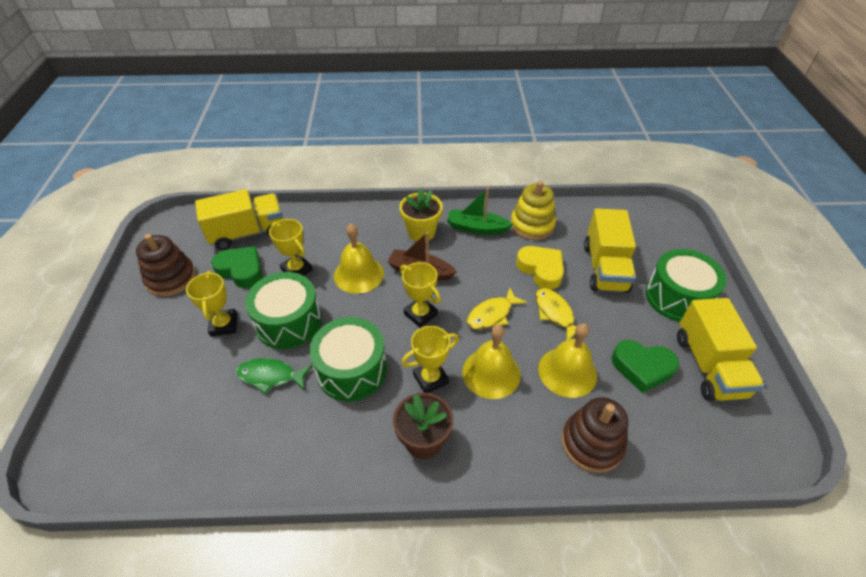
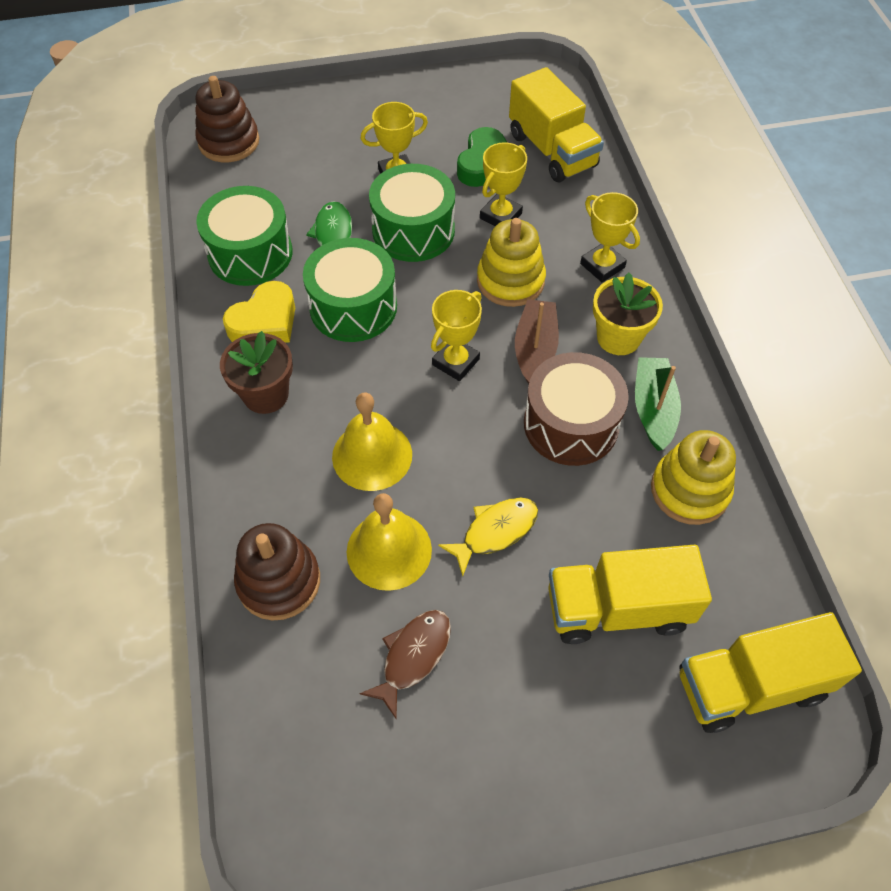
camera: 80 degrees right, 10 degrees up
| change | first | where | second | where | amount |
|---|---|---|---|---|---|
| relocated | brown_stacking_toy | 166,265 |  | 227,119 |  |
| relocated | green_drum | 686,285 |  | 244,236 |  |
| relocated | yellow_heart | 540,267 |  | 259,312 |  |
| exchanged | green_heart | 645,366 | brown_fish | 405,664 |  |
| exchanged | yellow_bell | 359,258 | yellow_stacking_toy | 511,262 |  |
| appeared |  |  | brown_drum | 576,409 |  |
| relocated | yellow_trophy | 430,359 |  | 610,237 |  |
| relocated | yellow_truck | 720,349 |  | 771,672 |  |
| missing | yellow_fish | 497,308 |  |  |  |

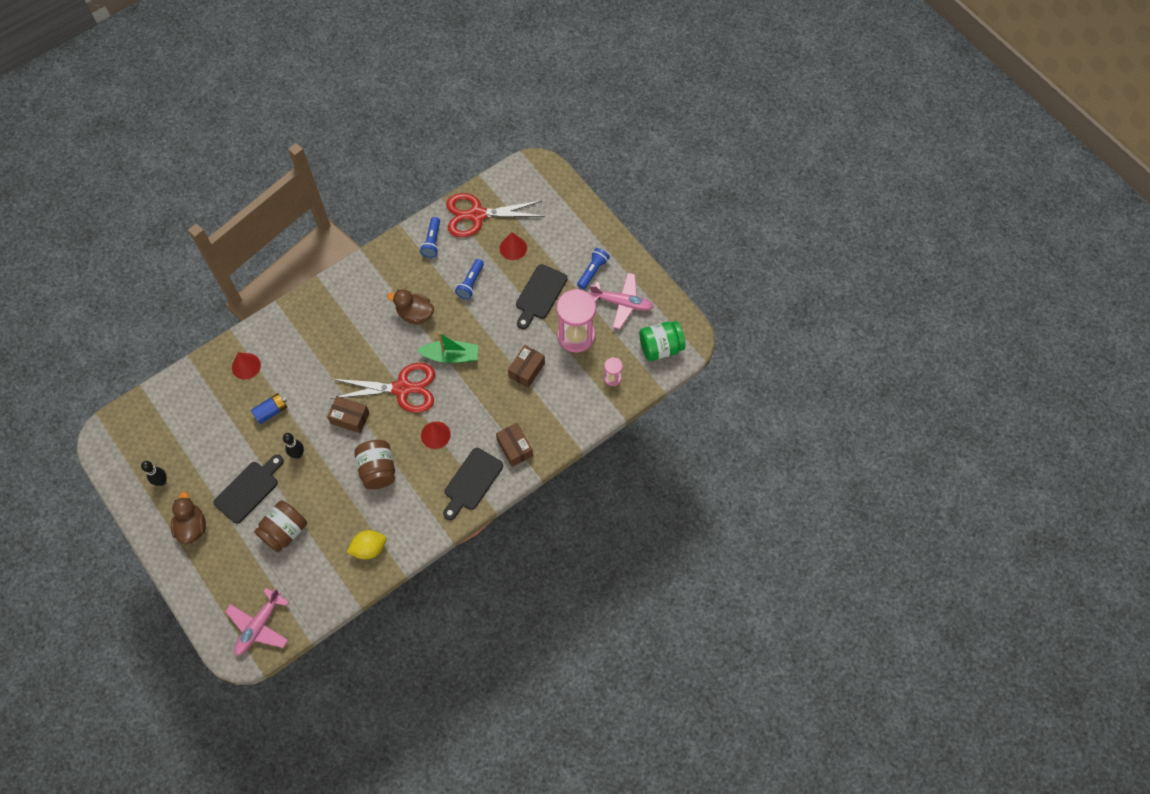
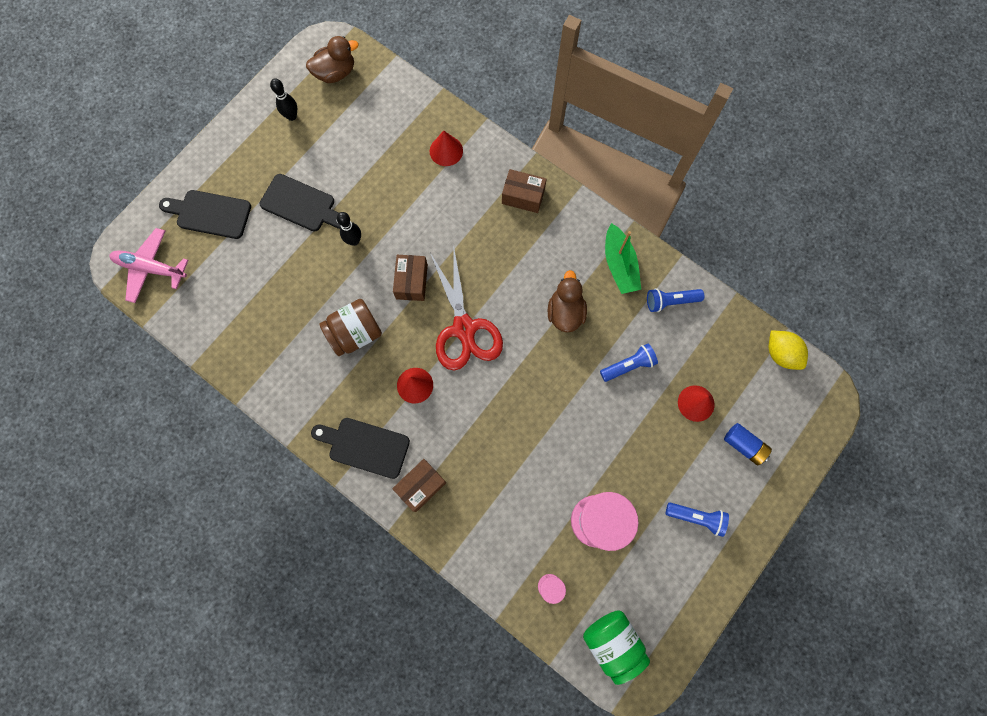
camera: 75 degrees right, 10 degrees up
| change | first | where | second | where | amount |
|---|---|---|---|---|---|
| relocated | black_cutting_board | 541,296 |  | 205,214 |  |
| relocated | brown_duck | 188,517 |  | 332,59 |  |
| relocated | brown_box | 526,366 |  | 524,191 |  |
| spun | blue_flashlight | 469,279 |  | 629,363 | 150 degrees clockwise |
| relocated | green_boat | 447,347 |  | 623,258 |  |
| relocated | blue_battery | 269,408 |  | 748,444 |  |
| relocated | yellow_lemon | 366,544 |  | 788,350 |  |
| missing | brown_jar | 280,526 |  |  |  |
| missing | red_scissors | 495,215 |  |  |  |
| missing | pink_plane | 622,300 |  |  |  |

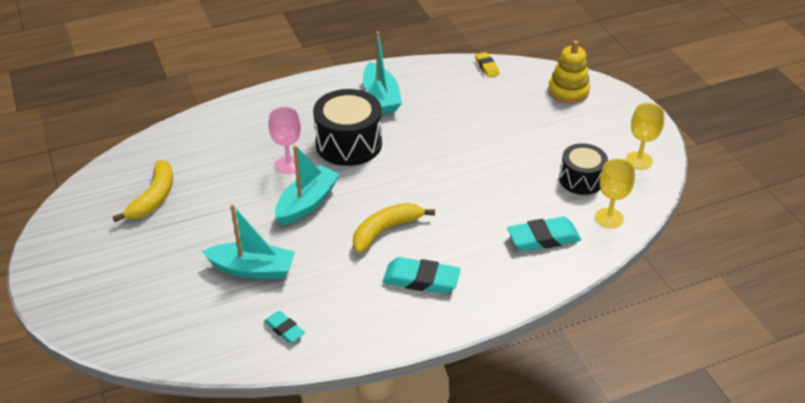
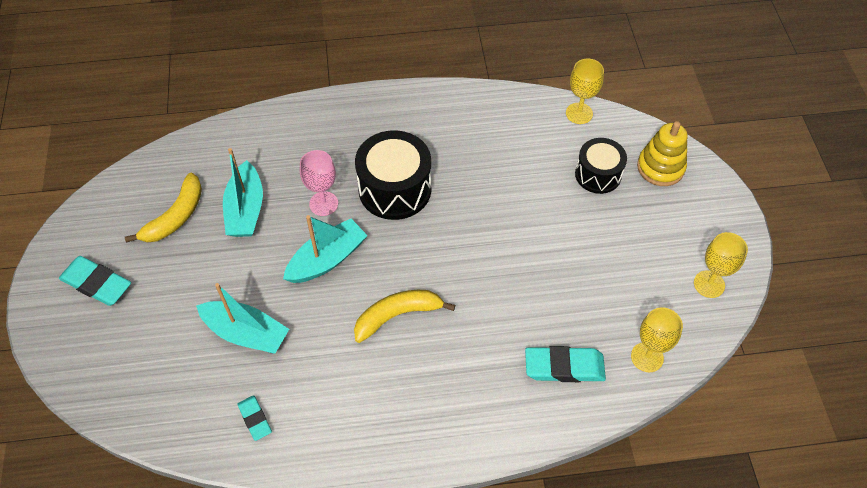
camera: 15 degrees right, 15 degrees up
| change | first | where | second | where | amount |
|---|---|---|---|---|---|
| relocated | turquoise_eraser | 421,275 |  | 95,281 |  |
| relocated | turquoise_boat | 382,72 |  | 243,192 |  |
| exchanged | yellow_eraser | 487,64 | yellow_goblet | 585,91 |  |
| relocated | black_drum | 583,169 |  | 601,166 |  |

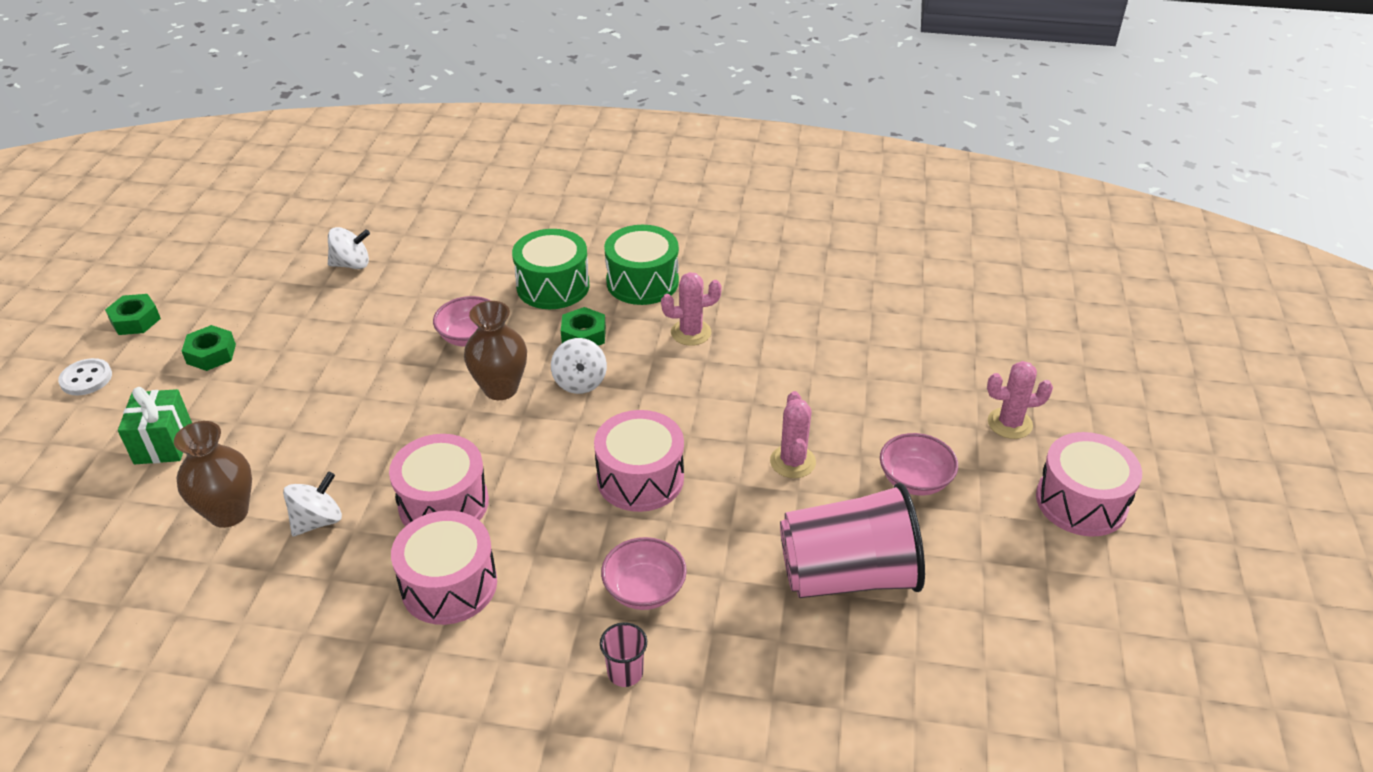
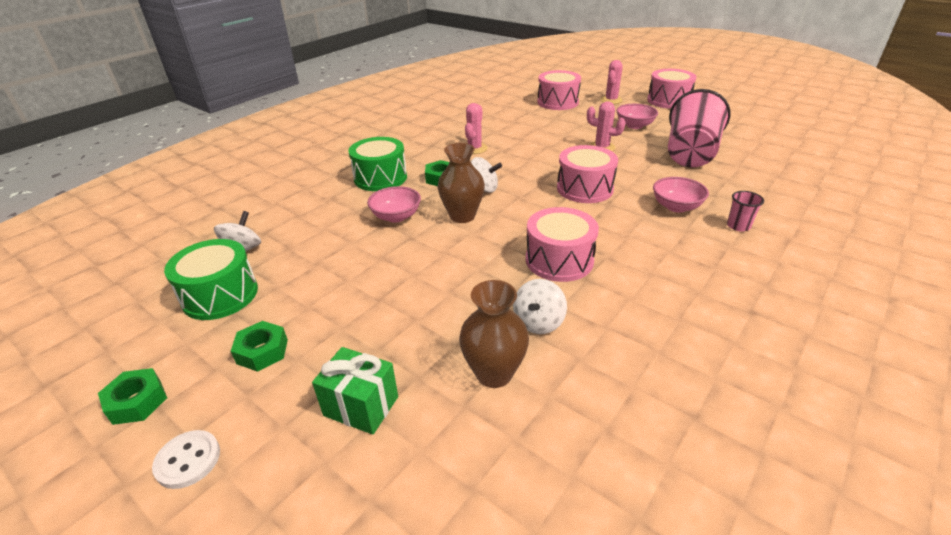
camera: 60 degrees left, 5 degrees down
| change | first | where | second | where | amount |
|---|---|---|---|---|---|
| relocated | green_drum | 641,265 |  | 211,279 |  |
| spun | white_spinning_top | 312,503 |  | 540,306 | 135 degrees counterclockwise |
| relocated | pink_drum | 444,568 |  | 559,90 |  |

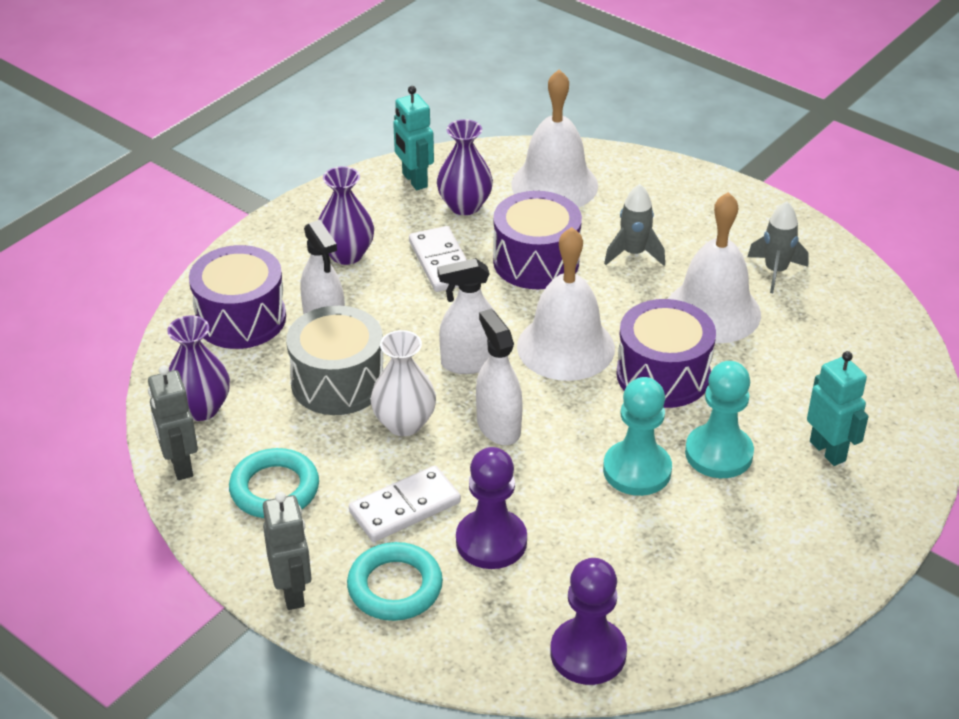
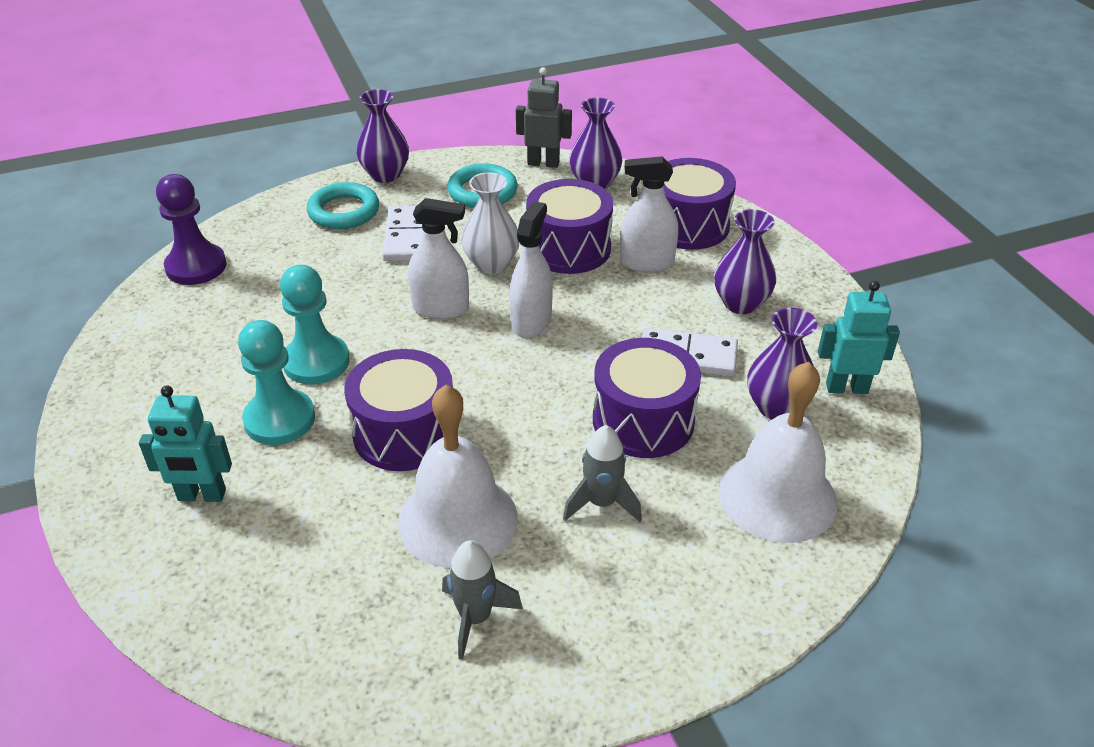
camera: 120 degrees right, 0 degrees up
| change | first | where | second | where | amount |
|---|---|---|---|---|---|
| exchanged | grey_robot | 287,551 | purple_vase | 382,136 |  |
| colour | grey_drum | 335,360 | purple_drum | 569,226 |  |
| missing | purple_pawn | 491,508 |  |  |  |
| missing | white_bell | 566,304 |  |  |  |

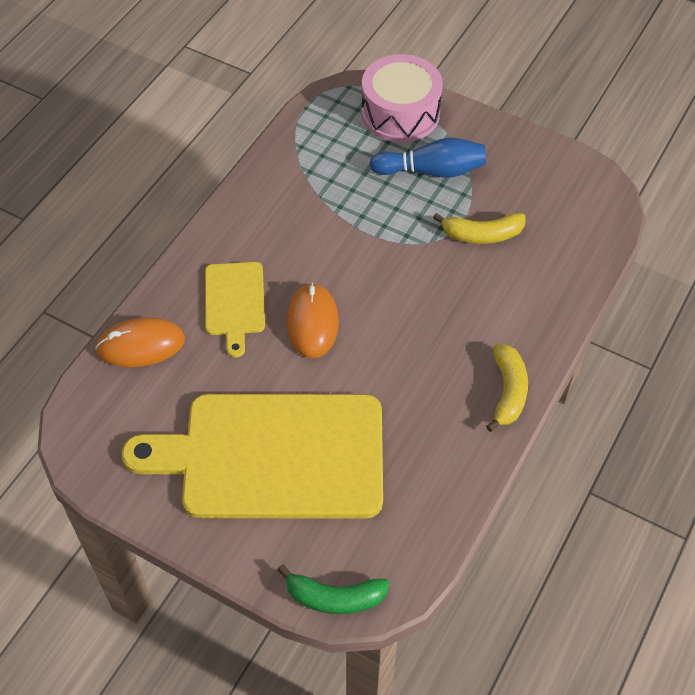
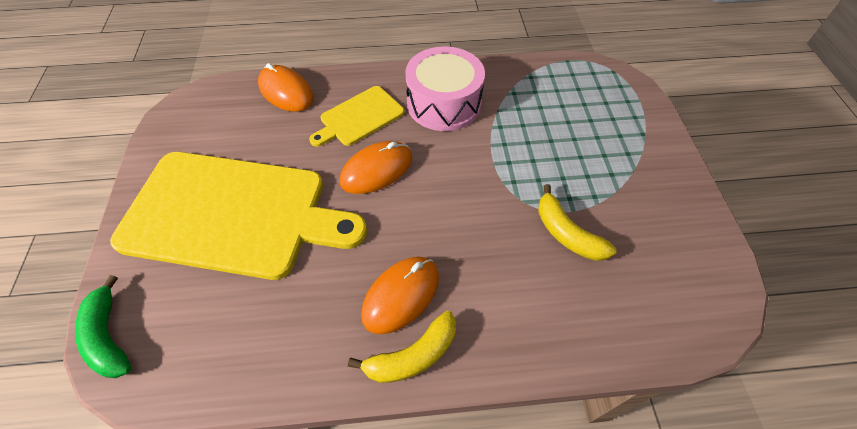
camera: 55 degrees right, 0 degrees up
| change | first | where | second | where | amount |
|---|---|---|---|---|---|
| spun | yellow_cutting_board | 252,456 |  | 238,216 | 135 degrees clockwise |
| appeared |  |  | orange_mouse | 400,295 |  |
| relocated | pink_drum | 402,98 |  | 445,88 |  |
| missing | blue_bowling_pin | 428,158 |  |  |  |

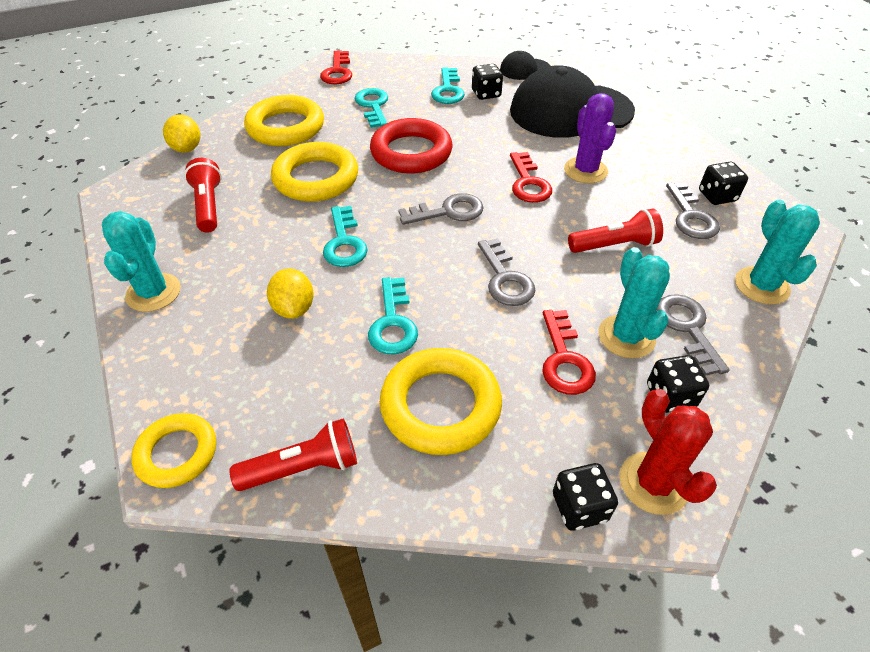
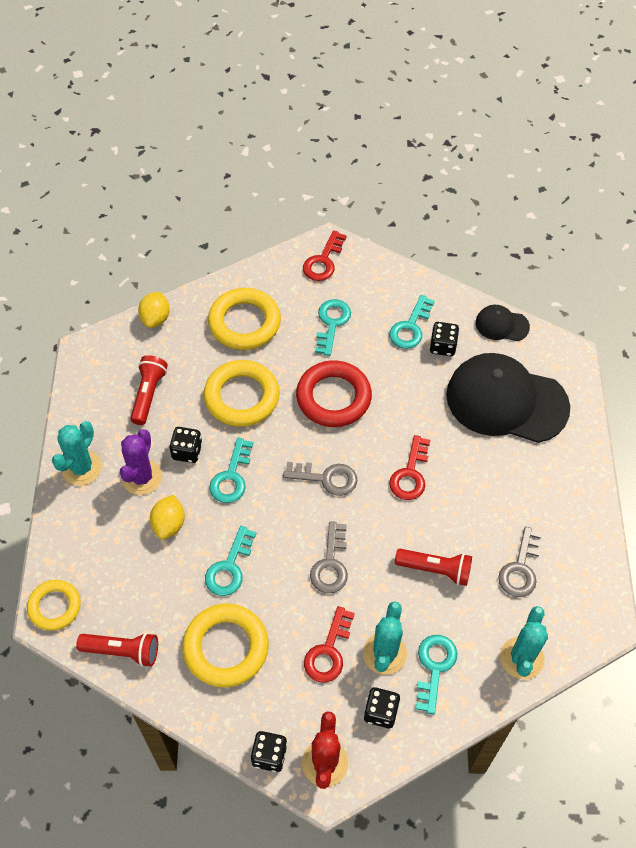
camera: 25 degrees right, 10 degrees up
| change | first | where | second | where | amount |
|---|---|---|---|---|---|
| relocated | purple_cactus | 590,138 |  | 141,462 |  |
| relocated | black_dice | 723,183 |  | 185,445 |  |
| colour | grey_key | 693,335 | turquoise_key | 436,674 |  |

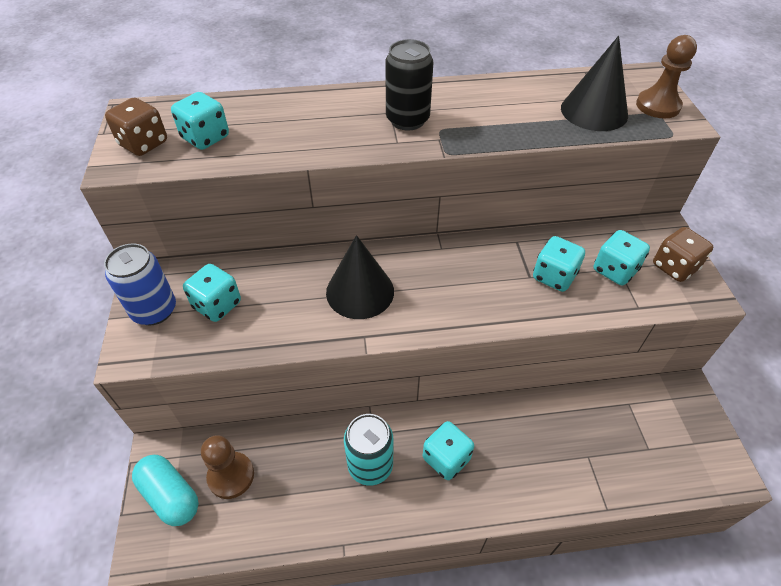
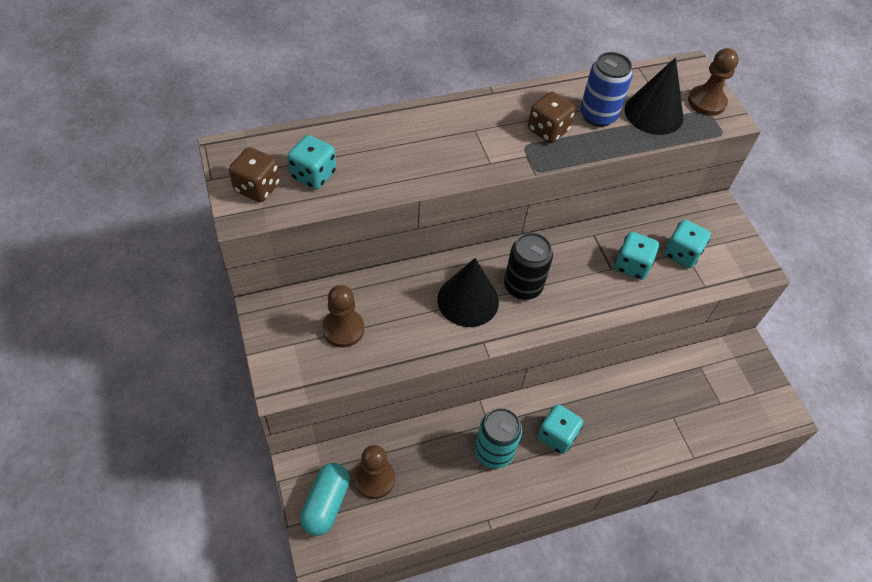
camera: 15 degrees left, 5 degrees up
| change | first | where | second | where | amount |
|---|---|---|---|---|---|
| spun | turquoise_capsule | 165,490 |  | 325,499 | 75 degrees clockwise |
| exchanged | turquoise_dice | 212,293 | brown_pawn | 343,316 |  |
| relocated | black_can | 409,84 |  | 528,266 |  |
| relocated | brown_dice | 683,254 |  | 551,117 |  |
| relocated | blue_can | 140,284 |  | 606,89 |  |

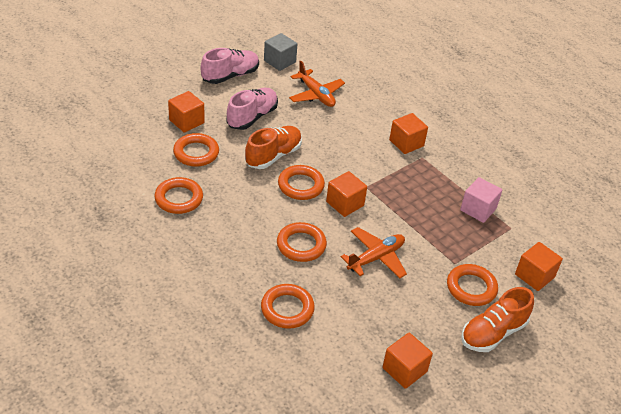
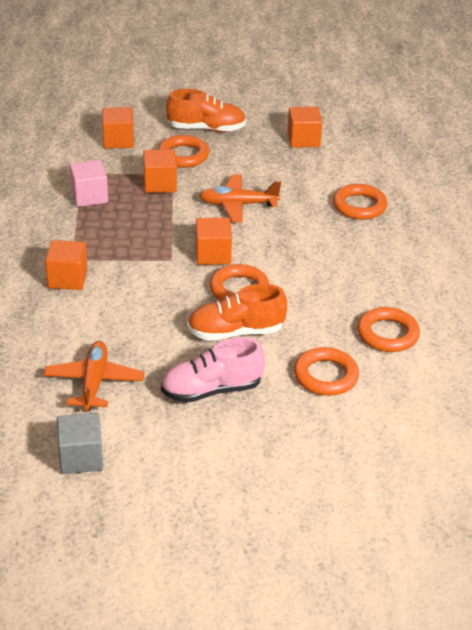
camera: 140 degrees left, 5 degrees down
| change | first | where | second | where | amount |
|---|---|---|---|---|---|
| relocated | orange_cube | 186,112 |  | 160,171 |  |
| missing | pink_shoe | 230,66 |  |  |  |
| missing | orange_ring | 302,242 |  |  |  |

